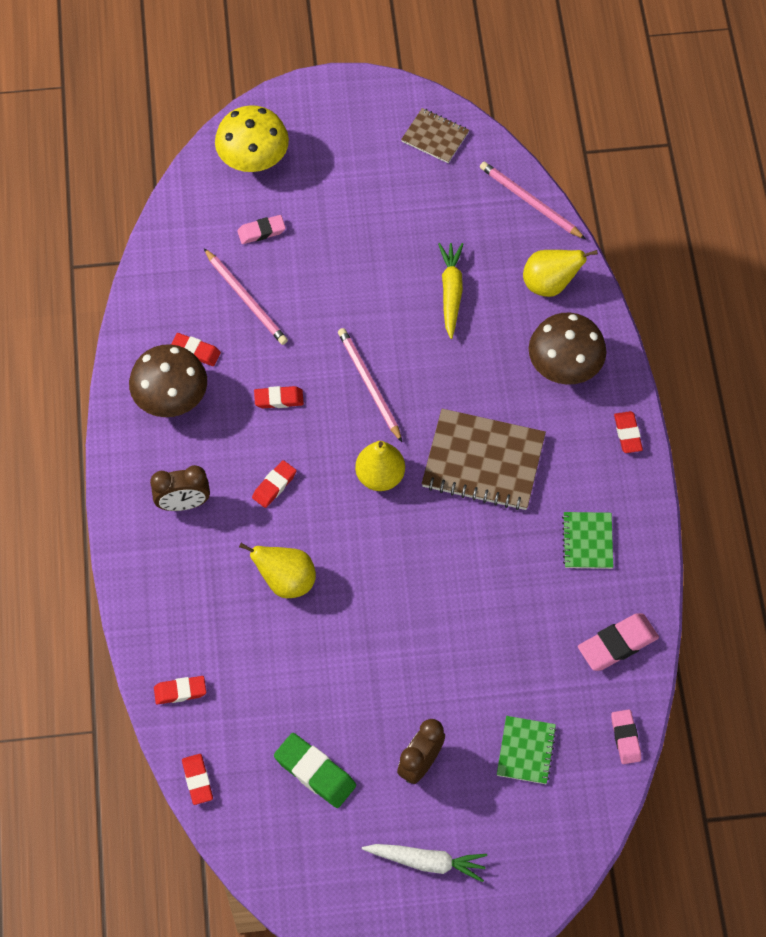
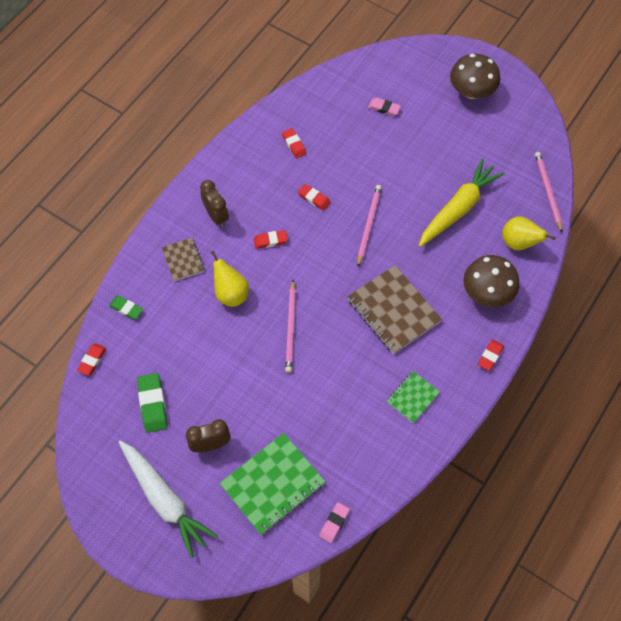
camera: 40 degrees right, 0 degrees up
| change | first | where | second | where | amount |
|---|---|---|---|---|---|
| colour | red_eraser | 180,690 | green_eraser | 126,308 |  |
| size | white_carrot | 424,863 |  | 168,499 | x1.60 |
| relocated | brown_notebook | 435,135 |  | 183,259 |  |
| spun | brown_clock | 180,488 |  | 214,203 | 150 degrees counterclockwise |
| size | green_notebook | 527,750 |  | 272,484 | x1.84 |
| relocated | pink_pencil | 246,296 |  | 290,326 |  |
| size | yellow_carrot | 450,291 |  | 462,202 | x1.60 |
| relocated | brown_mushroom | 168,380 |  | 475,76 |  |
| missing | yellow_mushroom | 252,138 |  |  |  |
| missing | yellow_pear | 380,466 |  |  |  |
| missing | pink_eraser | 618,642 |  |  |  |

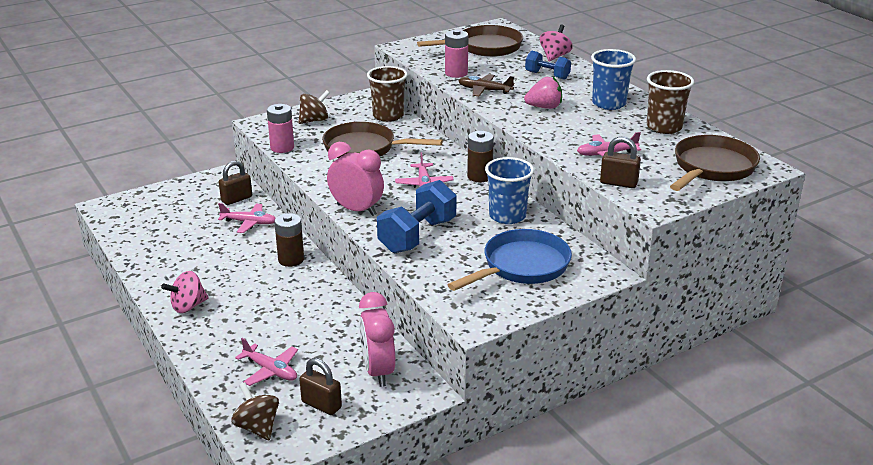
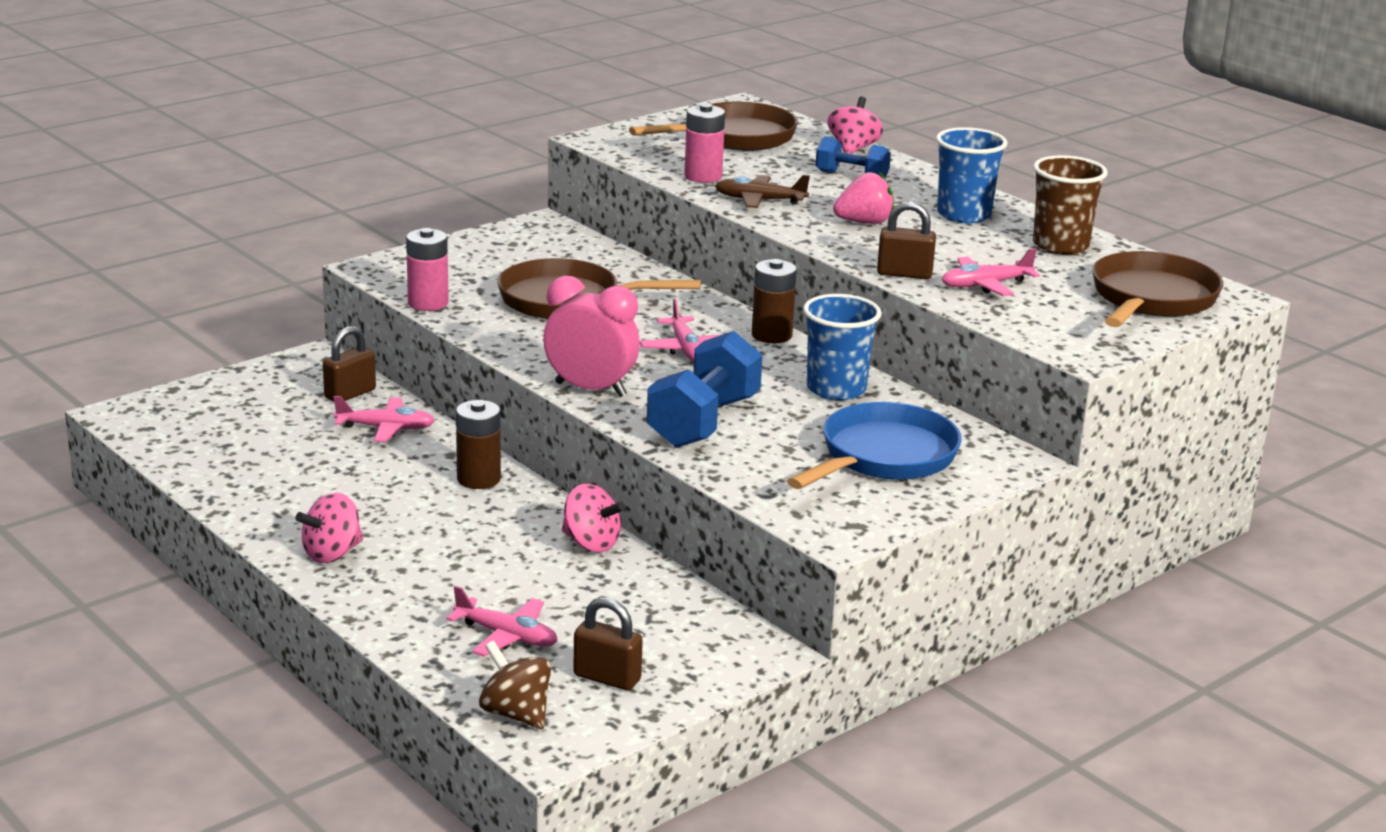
camera: 10 degrees left, 5 degrees down
| change | first | where | second | where | amount |
|---|---|---|---|---|---|
| appeared |  |  | pink_spinning_top | 593,518 |  |
| relocated | brown_padlock | 620,162 |  | 906,240 |  |
| missing | brown_spinning_top | 314,107 |  |  |  |
| missing | pink_clock | 377,339 |  |  |  |
| missing | brown_cup | 387,94 |  |  |  |

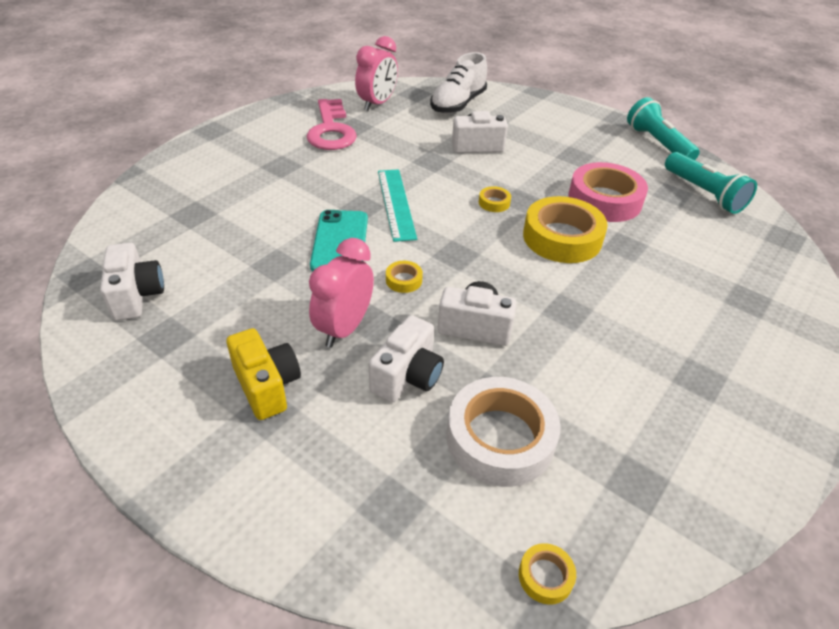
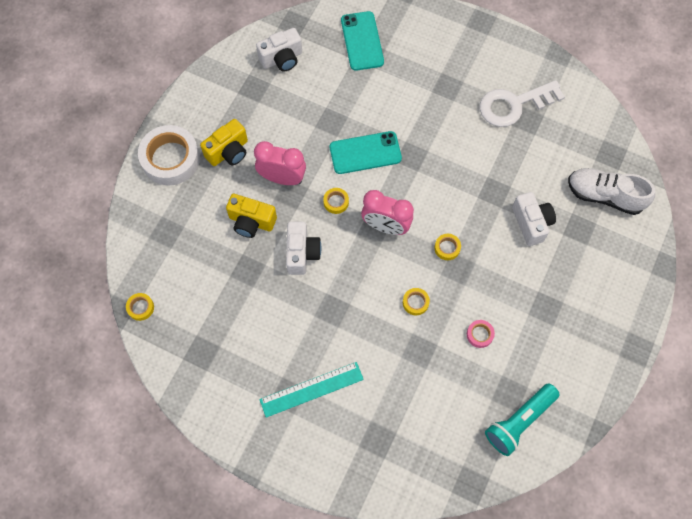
camera: 80 degrees right, 25 degrees up
| change | first | where | second | where | amount |
|---|---|---|---|---|---|
| relocated | white_tape | 503,432 |  | 169,155 |  |
| colour | white_camera | 406,359 | yellow_camera | 251,216 |  |
| relocated | turquoise_ruler | 397,205 |  | 311,390 |  |
| appeared |  |  | turquoise_phone | 362,41 |  |
| relocated | pink_clock | 376,73 |  | 387,212 |  |
| size | yellow_tape | 565,229 |  | 416,301 | x0.43 |
| size | pink_tape | 608,192 |  | 481,334 | x0.43 |
| colour | pink_key | 332,124 | white_key | 522,103 |  |
| missing | turquoise_flashlight | 663,128 |  |  |  |

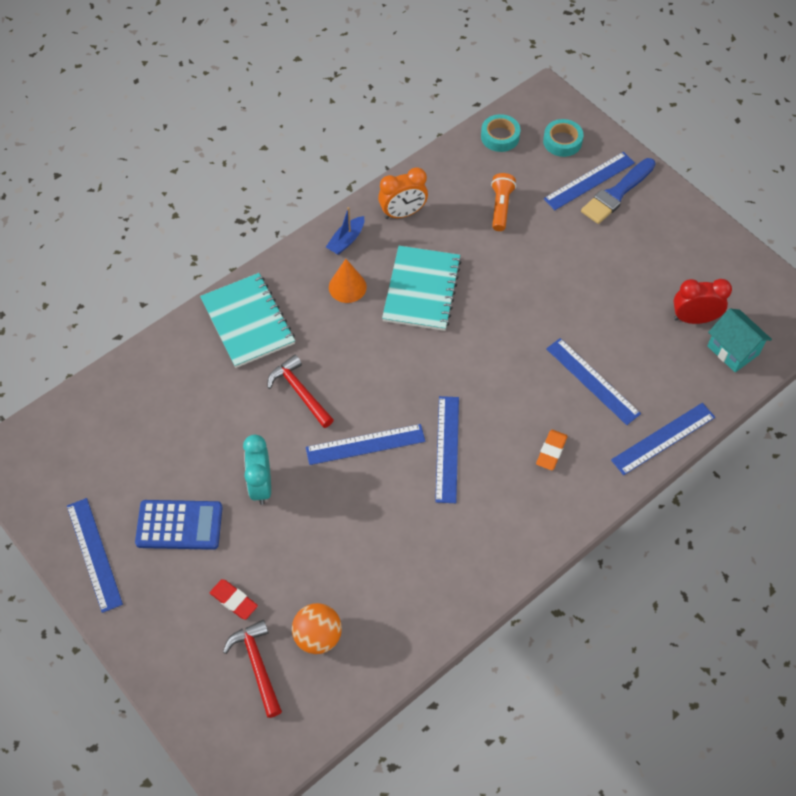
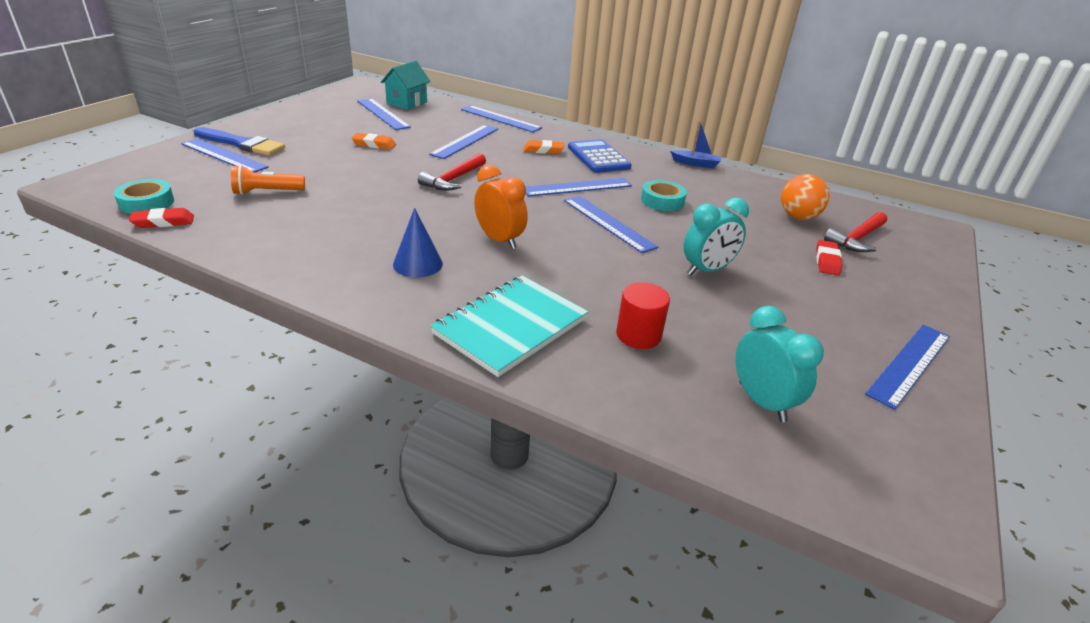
camera: 115 degrees left, 25 degrees down
| change | first | where | second | where | amount |
|---|---|---|---|---|---|
| appeared |  |  | red_eraser | 161,218 |  |
| appeared |  |  | orange_eraser | 374,141 |  |
| exchanged | red_clock | 702,301 | blue_ruler | 384,114 |  |
| colour | orange_cone | 348,281 | blue_cone | 418,243 |  |
| relocated | red_hammer | 300,391 |  | 452,172 |  |
| relocated | orange_clock | 403,193 |  | 501,207 |  |
| relocated | blue_calculator | 179,525 |  | 599,156 |  |
| appeared |  |  | red_cylinder | 643,315 |  |
| relocated | turquoise_tape | 563,138 |  | 664,195 |  |
| relocated | blue_boat | 345,231 |  | 695,144 |  |
| appeared |  |  | turquoise_clock | 779,364 |  |
| missing | turquoise_notebook | 422,288 |  |  |  |

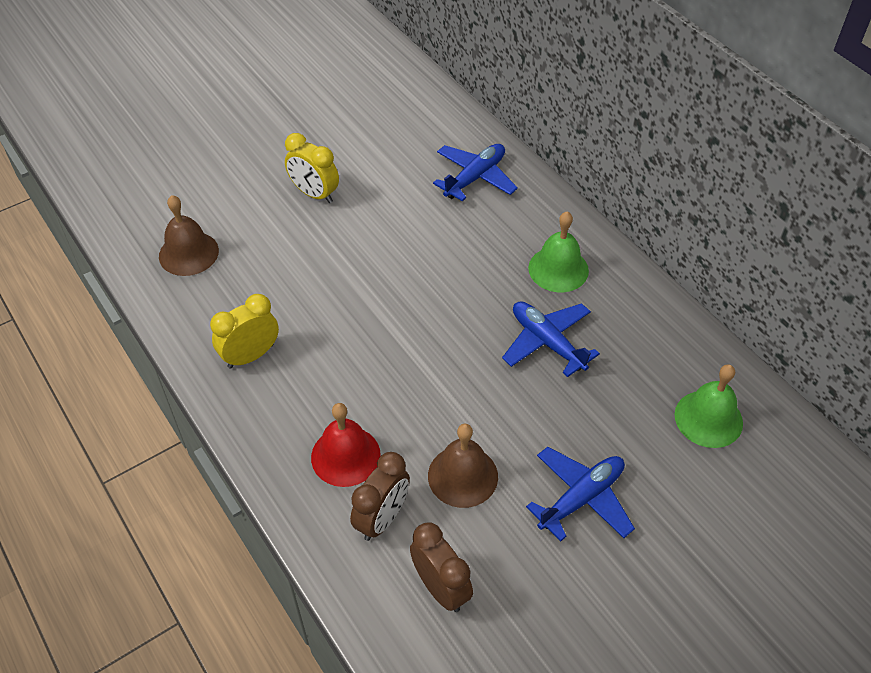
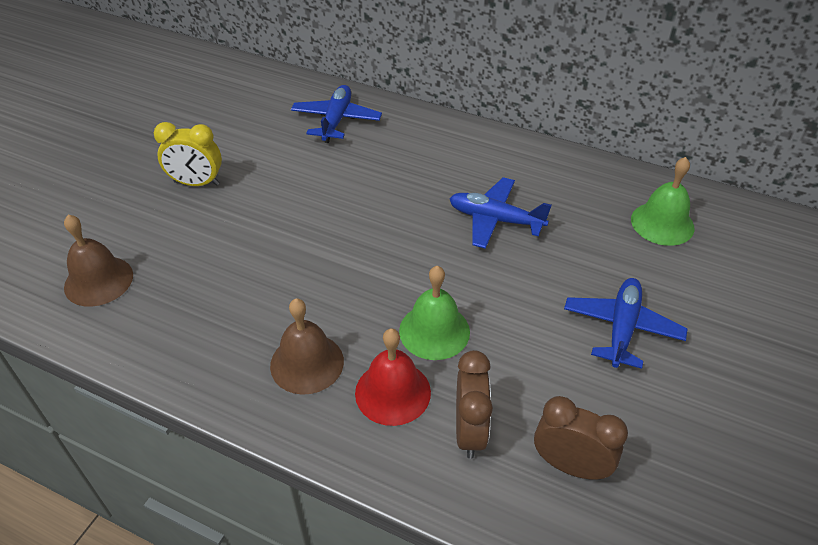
camera: 30 degrees left, 5 degrees down
| change | first | where | second | where | amount |
|---|---|---|---|---|---|
| relocated | brown_bell | 463,466 |  | 307,346 |  |
| relocated | green_bell | 558,251 |  | 434,313 |  |
| missing | yellow_clock | 244,331 |  |  |  |

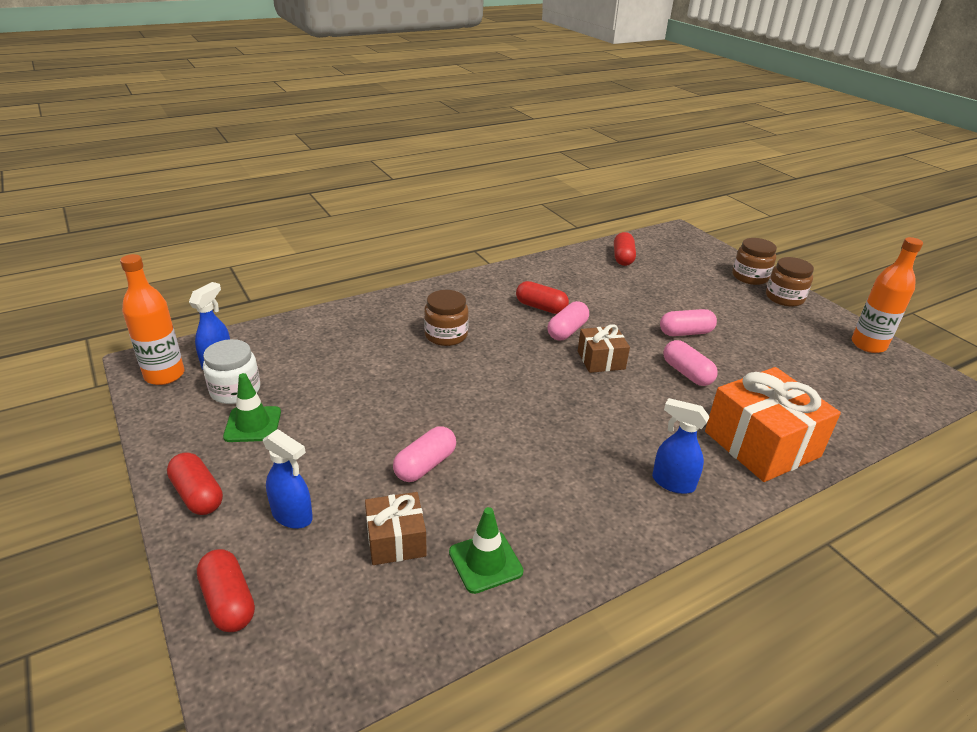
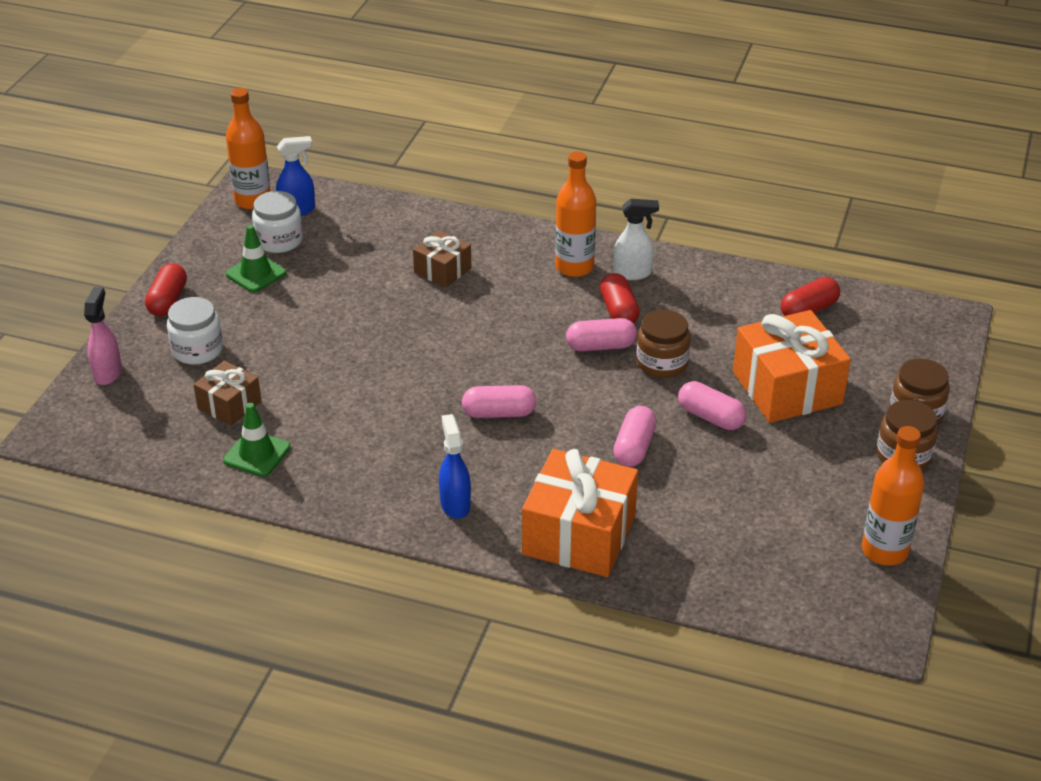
camera: 50 degrees right, 5 degrees up
| change | first | where | second | where | amount |
|---|---|---|---|---|---|
| exchanged | red_capsule | 226,590 | pink_spray_bottle | 103,336 |  |
| exchanged | blue_spray_bottle | 288,479 | white_jar | 195,331 |  |
| relocated | brown_gift | 604,348 |  | 442,259 |  |
| relocated | pink_capsule | 424,454 |  | 499,401 |  |
| appeared |  |  | orange_bottle | 575,214 |  |
| appeared |  |  | white_spray_bottle | 636,239 |  |
| relocated | brown_jar | 446,318 |  | 664,344 |  |
| appeared |  |  | orange_gift | 792,366 |  |

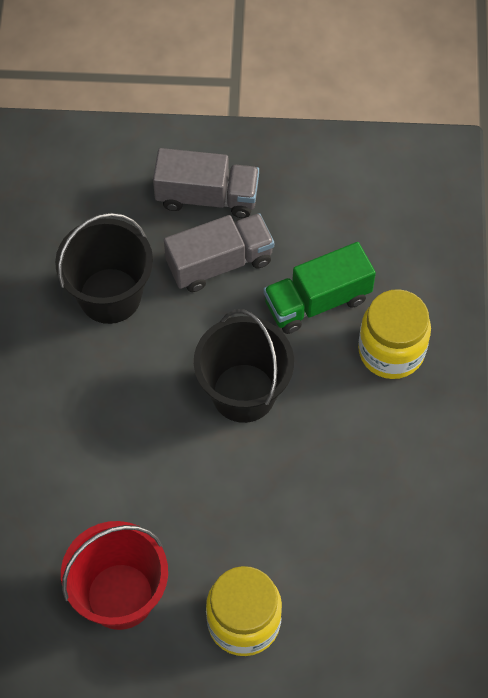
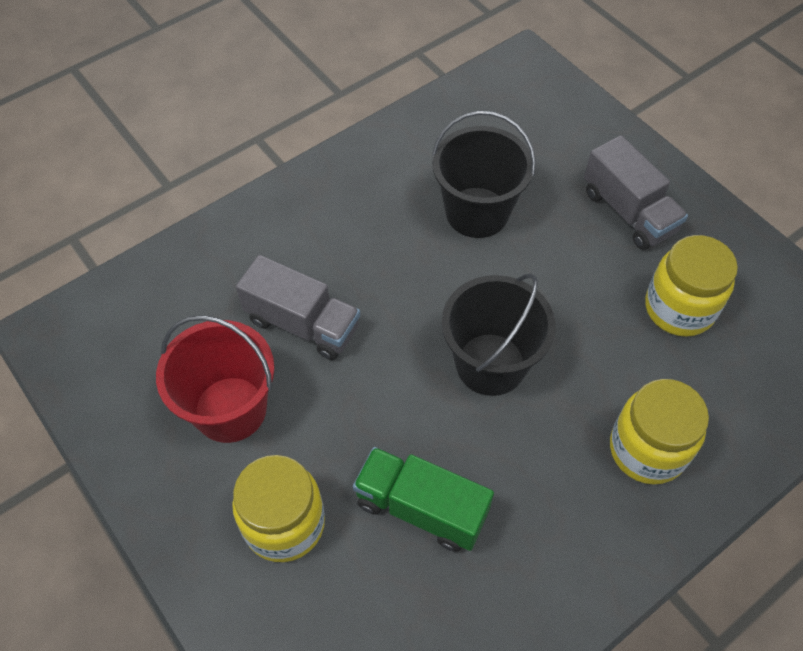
camera: 50 degrees right, 5 degrees down
| change | first | where | second | where | amount |
|---|---|---|---|---|---|
| relocated | grey_truck | 219,252 |  | 298,307 |  |
| relocated | green_truck | 320,288 |  | 423,499 |  |
| appeared |  |  | yellow_jar | 691,286 |  |

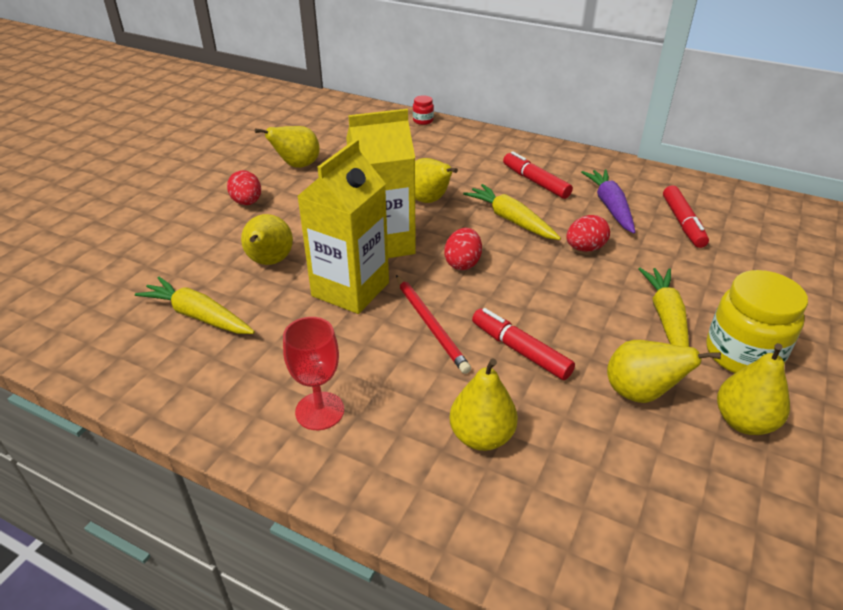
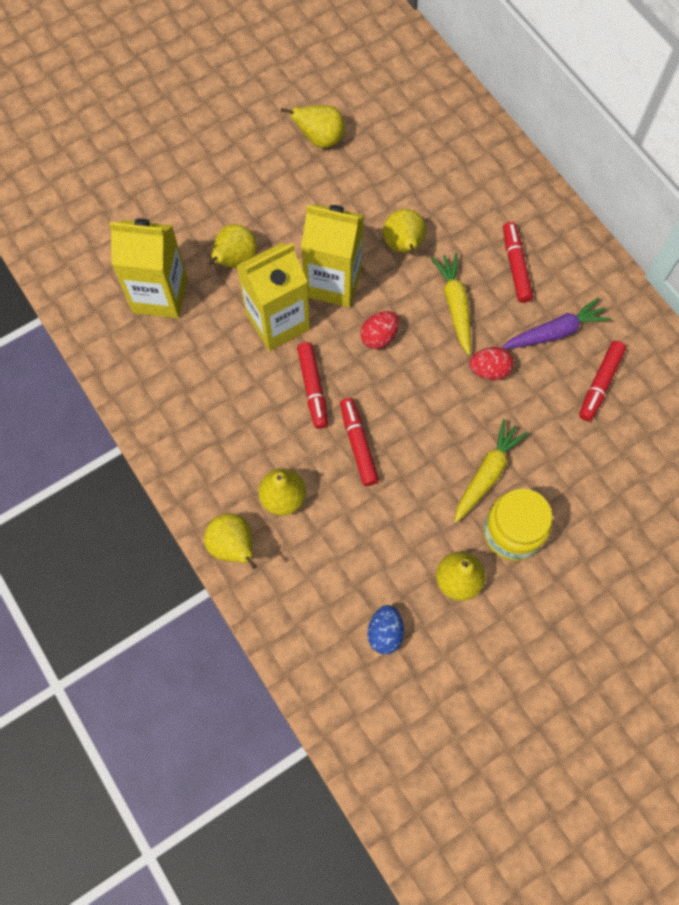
camera: 30 degrees right, 30 degrees up
| change | first | where | second | where | amount |
|---|---|---|---|---|---|
| exchanged | yellow_carrot | 195,305 | yellow_carton | 148,268 |  |
| relocated | yellow_pear | 664,371 |  | 230,541 |  |
| exchanged | red_pencil | 433,324 | red_marker | 312,385 |  |
| appeared |  |  | blue_egg | 386,629 |  |
| spun | purple_carrot | 608,201 |  | 556,323 | 45 degrees clockwise |
| missing | red_egg | 244,187 |  |  |  |
| missing | red_goblet | 313,373 |  |  |  |
| missing | red_jar | 423,110 |  |  |  |

